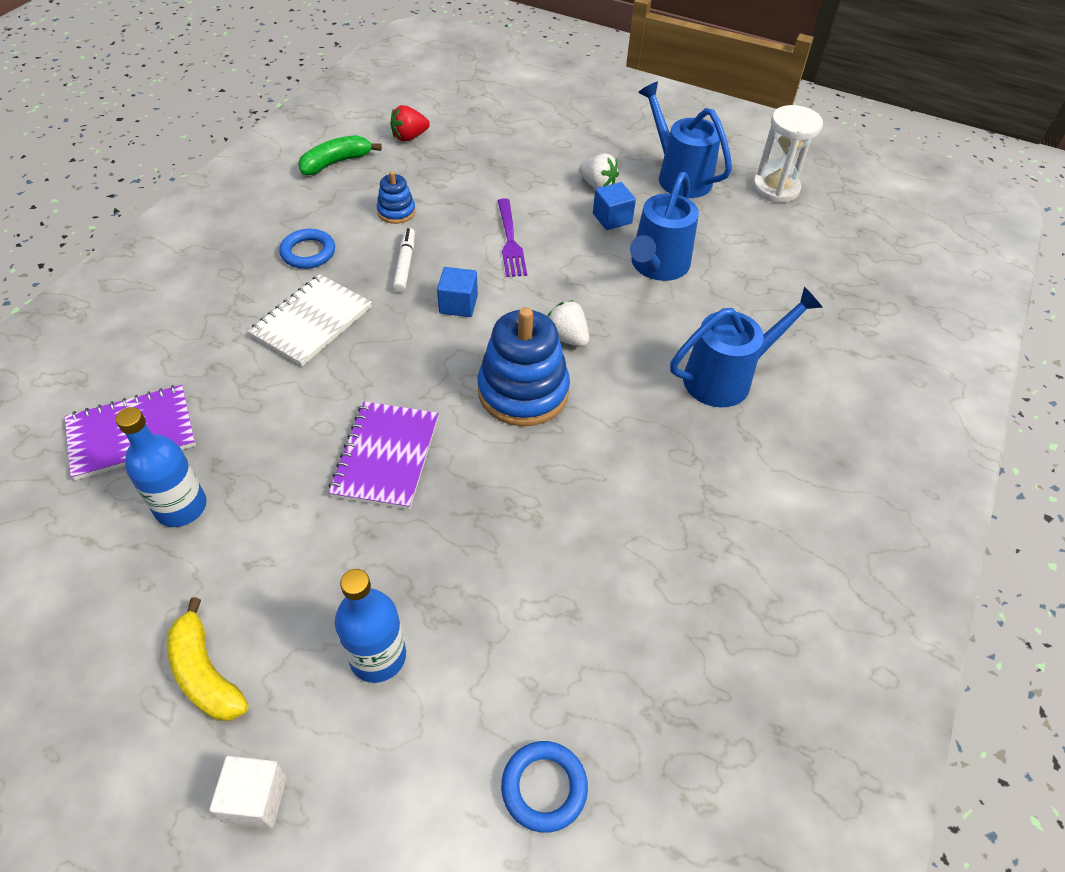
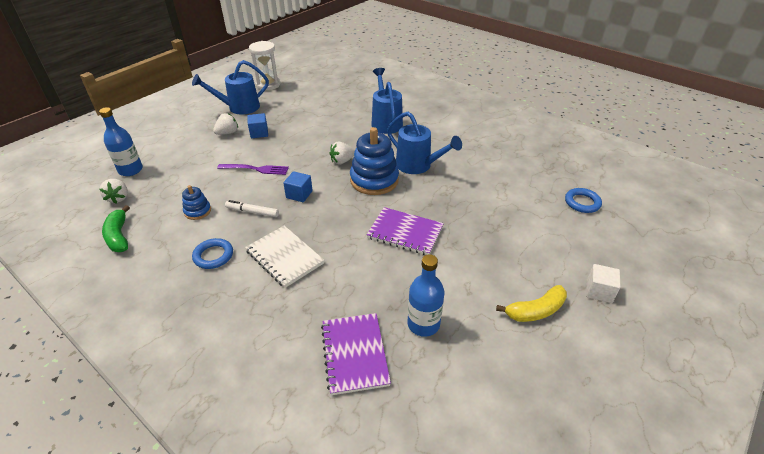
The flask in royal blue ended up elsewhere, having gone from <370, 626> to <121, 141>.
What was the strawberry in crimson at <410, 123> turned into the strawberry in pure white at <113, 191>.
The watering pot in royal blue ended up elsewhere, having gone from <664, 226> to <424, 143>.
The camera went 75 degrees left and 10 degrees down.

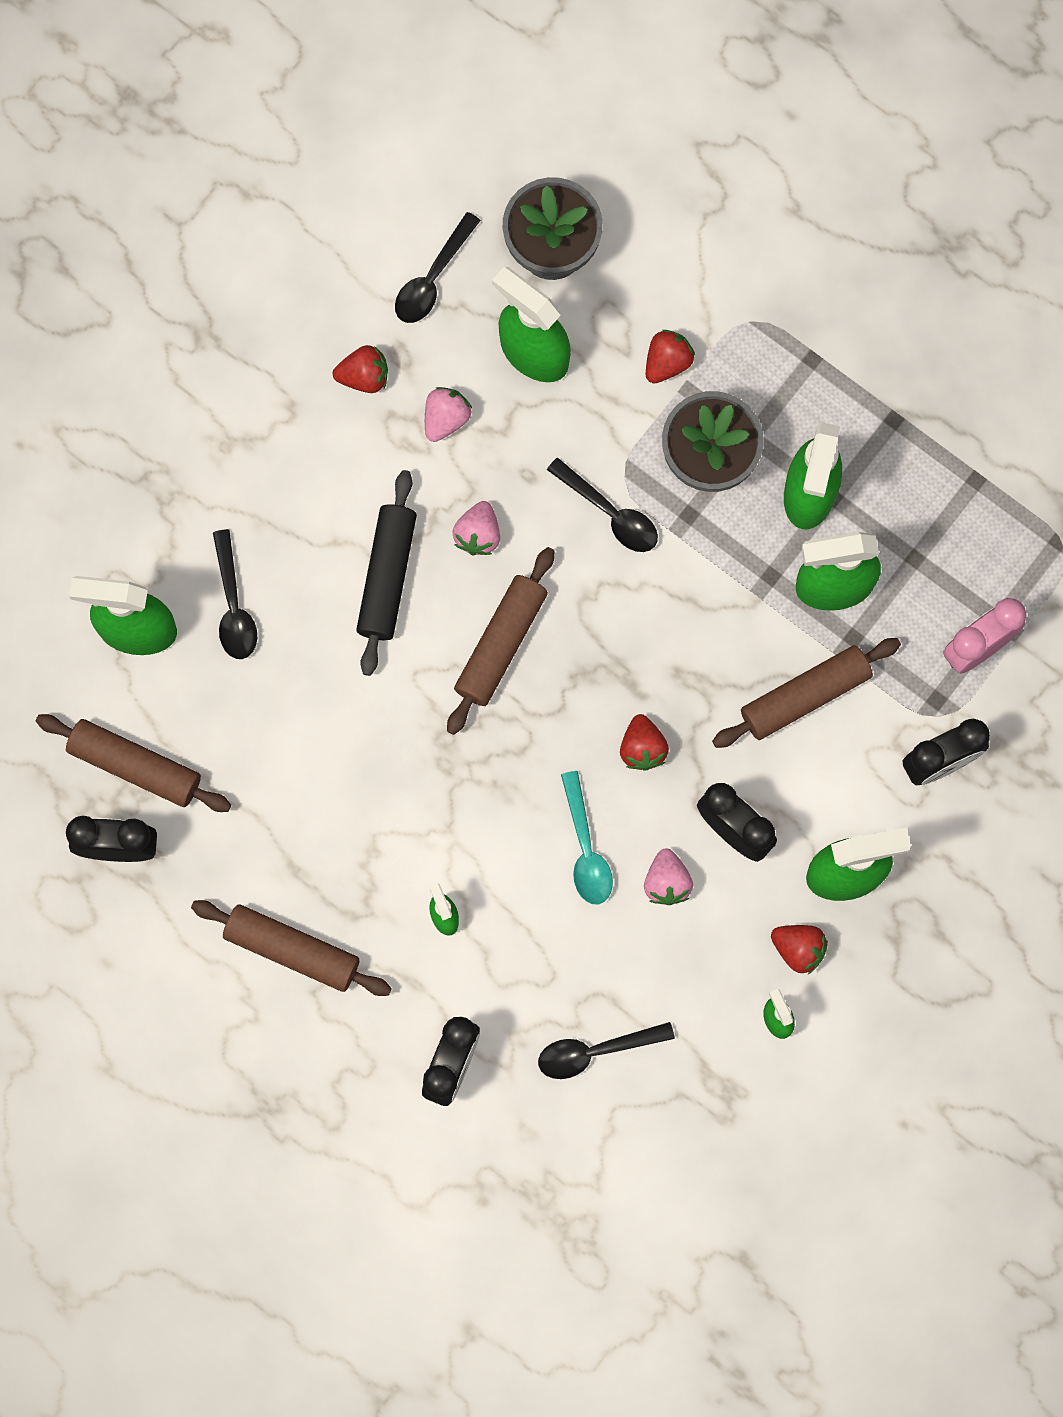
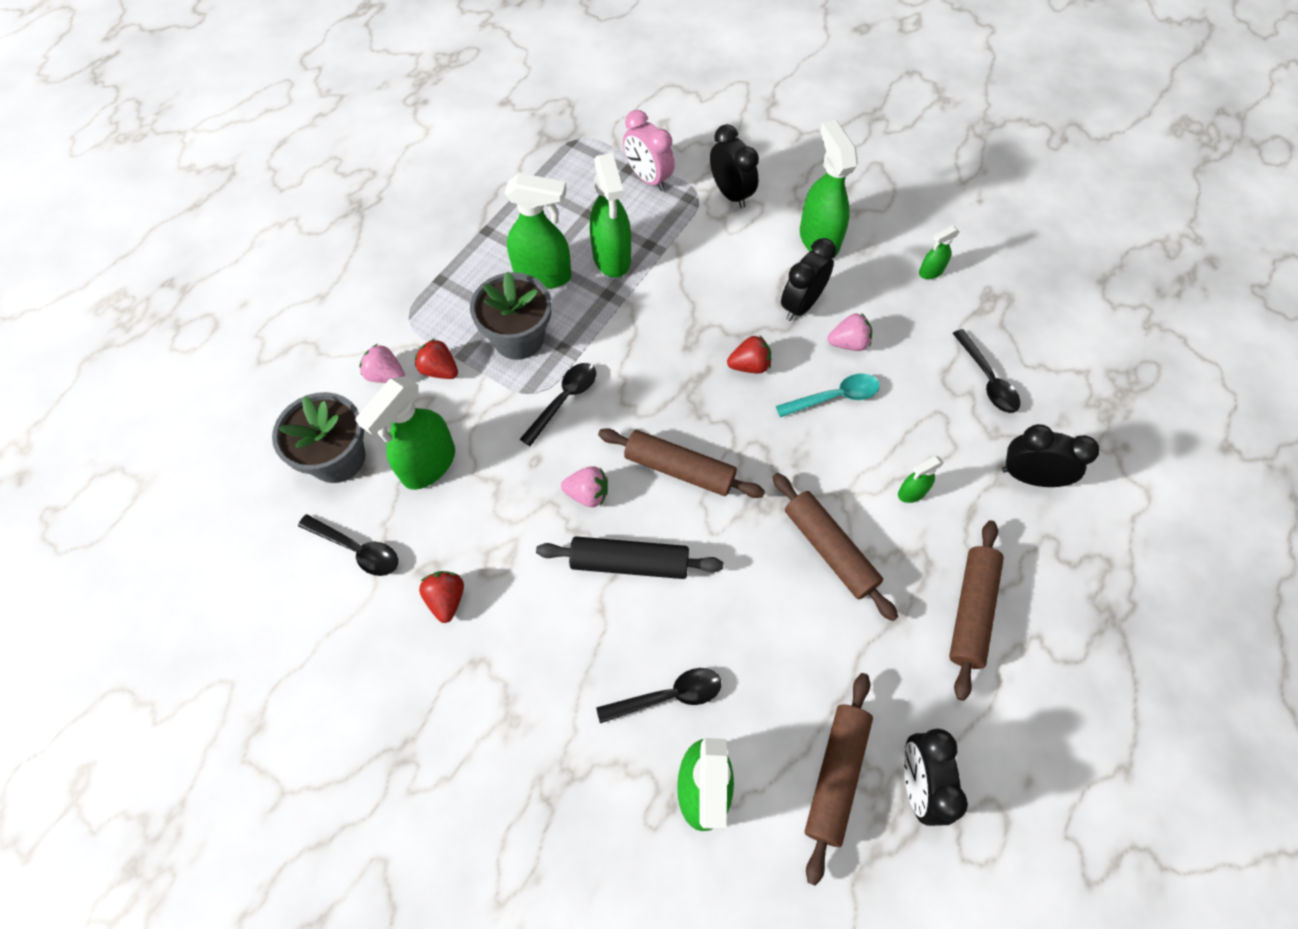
The strawberry in rosy ended up elsewhere, having gone from <448, 414> to <382, 363>.
The dough roller in brown ended up elsewhere, having gone from <806, 693> to <835, 547>.
The second view lost the strawberry in crimson at <799, 949>.
The camera went 95 degrees left and 15 degrees down.

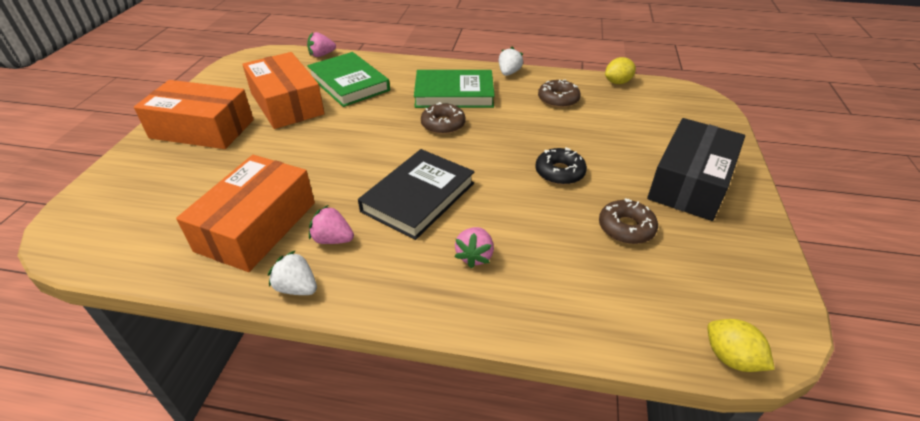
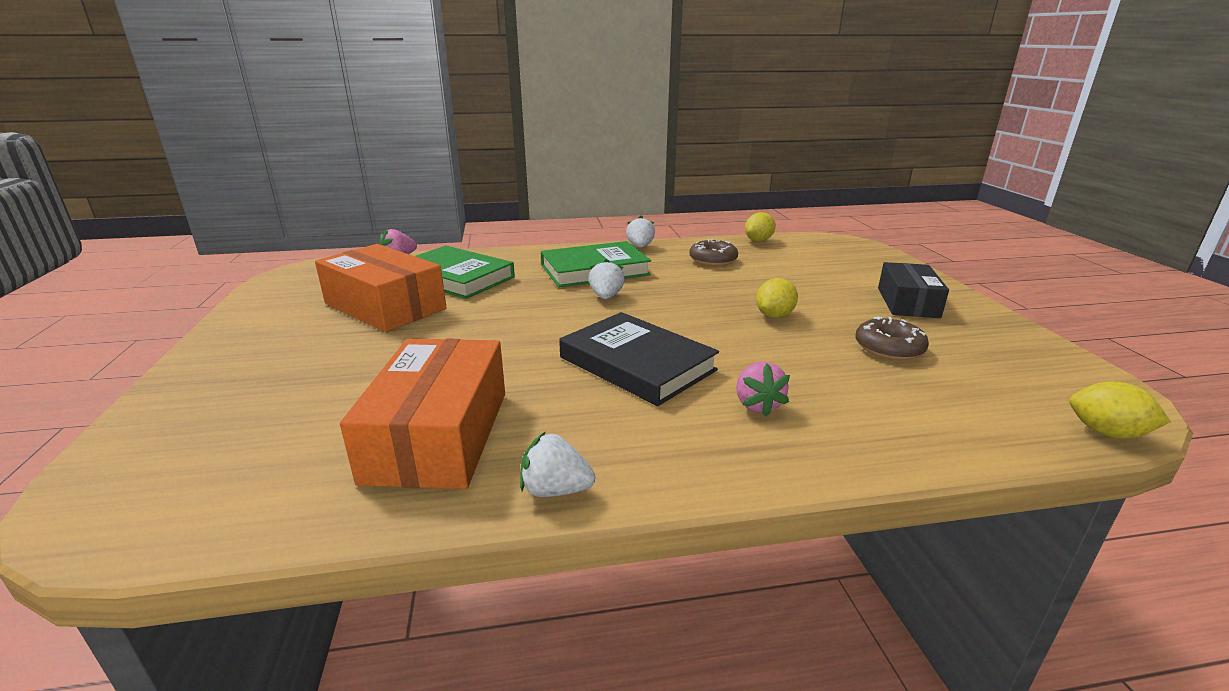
The hardback in jet-black at <416, 194> ended up facing another way, 60 degrees counterclockwise from before.
Where the glazed donut in brown stood at <443, 118>, the strawberry in pure white came to stand at <607, 279>.
Where the glazed donut in jet-black stood at <561, 166>, the lemon in golden came to stand at <777, 298>.
The size of the box in jet-black at <696, 169> changed by a factor of 0.65.
The second view lost the box in orange at <194, 114>.
The second view lost the strawberry in rosy at <331, 224>.
The camera went 20 degrees left and 15 degrees down.

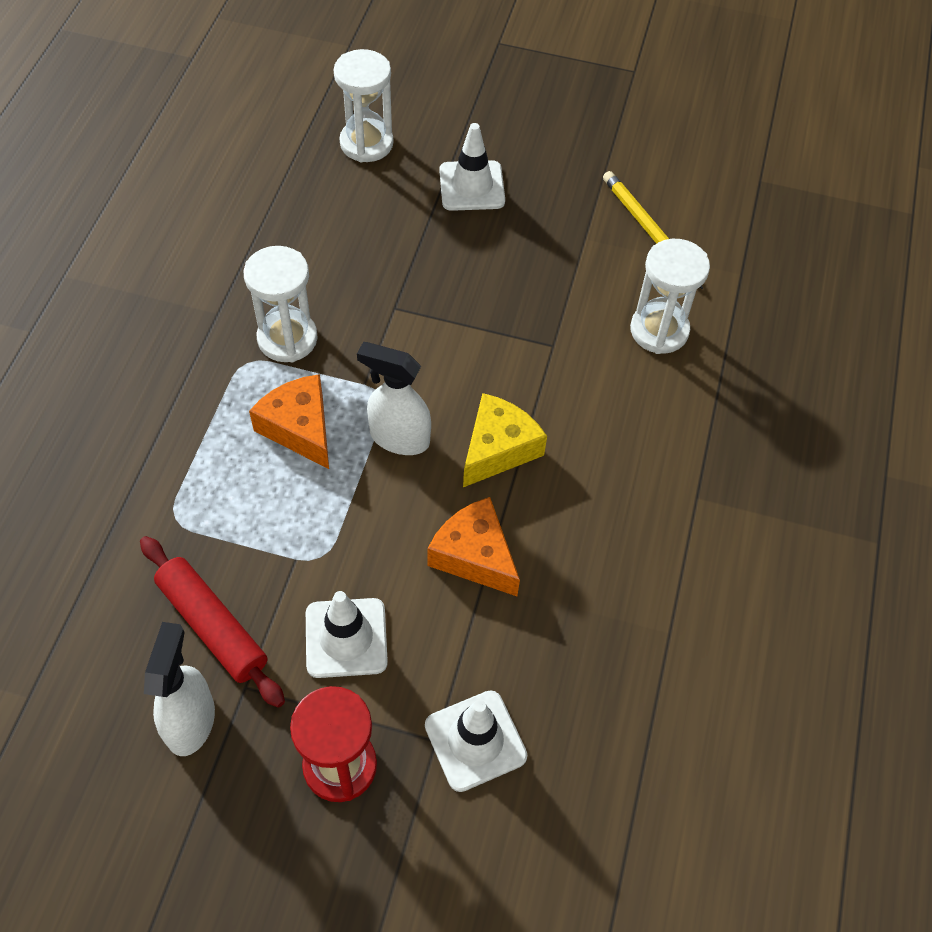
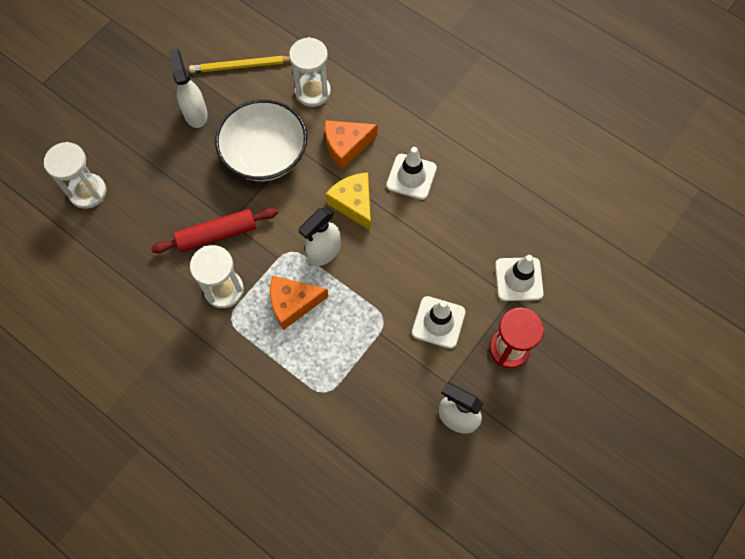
The dough roller in crimson ended up elsewhere, having gone from <212, 622> to <214, 230>.
The second view gained the sprayer in pure white at <188, 88>.
The second view gained the deep dish in pure white at <261, 140>.
The cheese in orange ended up elsewhere, having gone from <473, 546> to <351, 145>.
The safety cone in pure white ended up elsewhere, having gone from <472, 167> to <411, 173>.
The camera went 65 degrees left and 10 degrees up.

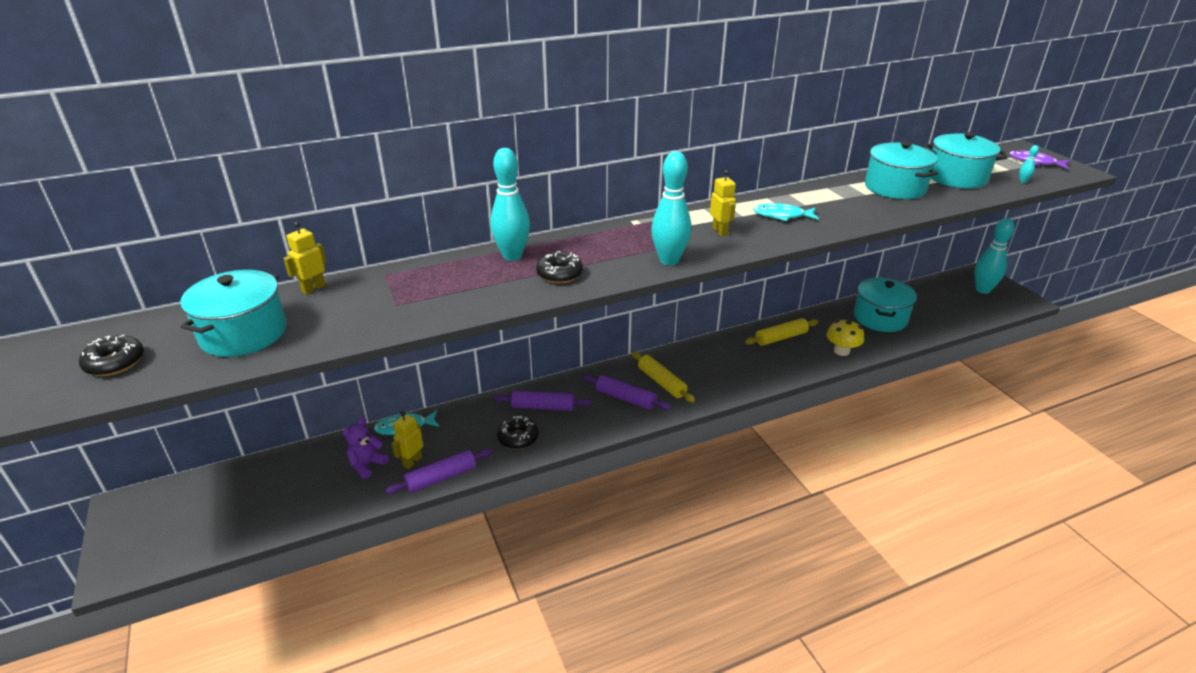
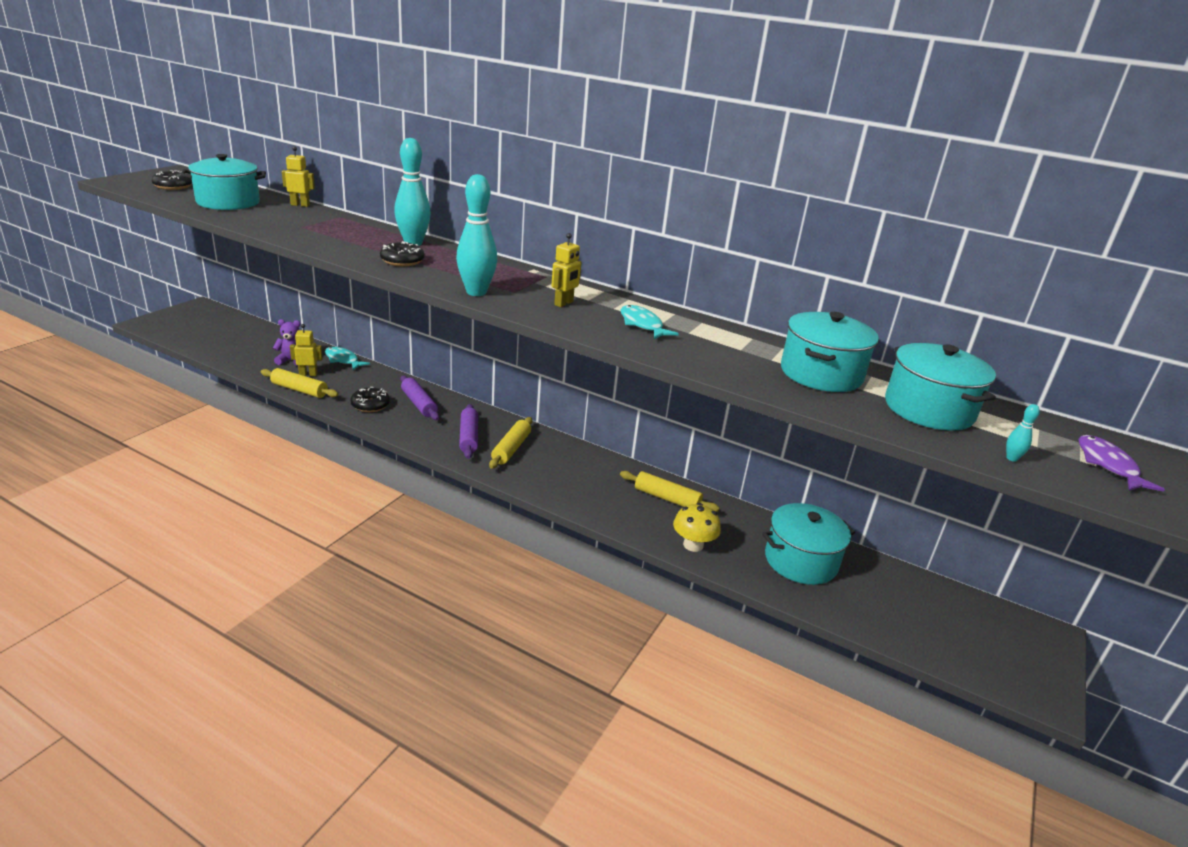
What was the dough roller in royal purple at <438, 471> turned into the dough roller in golden at <299, 383>.
The second view lost the bowling pin in aqua at <995, 256>.
The camera went 50 degrees right and 5 degrees down.

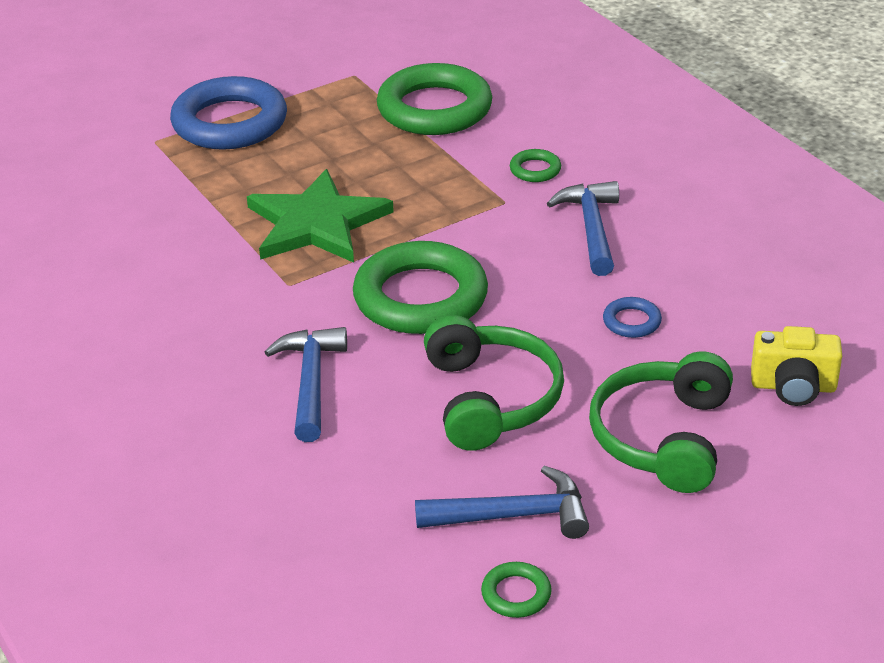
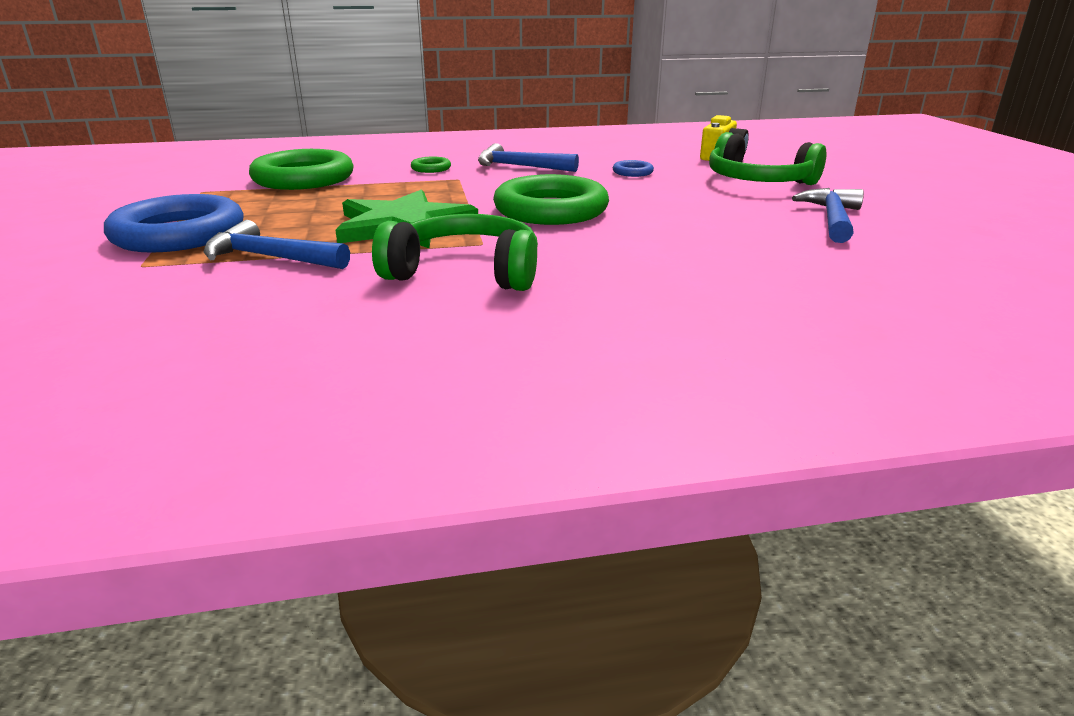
The carpenter's hammer in royal blue ended up elsewhere, having gone from <306, 384> to <277, 244>.
The over-ear headphones in leaf-green ended up elsewhere, having gone from <494, 383> to <455, 252>.
The second view lost the hoop in leaf-green at <516, 590>.
The camera went 70 degrees left and 10 degrees down.

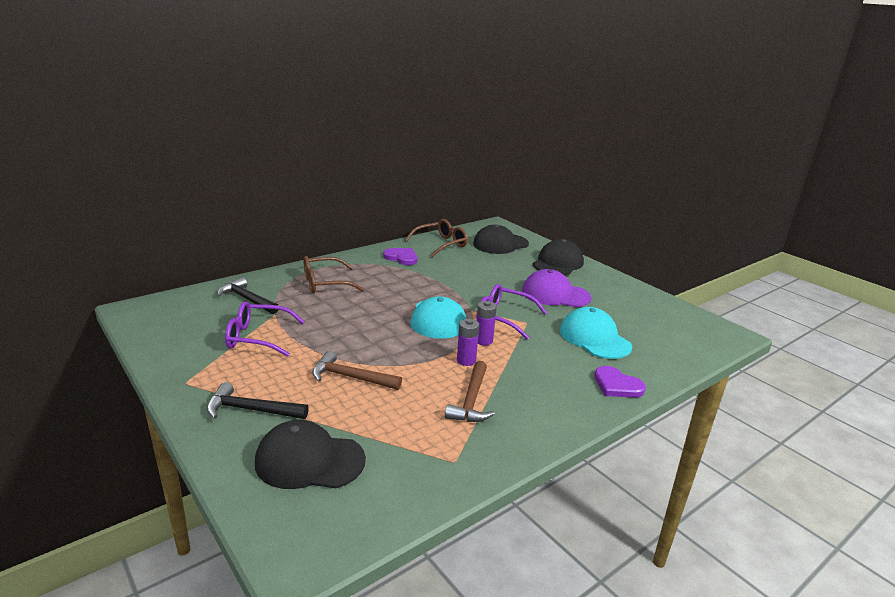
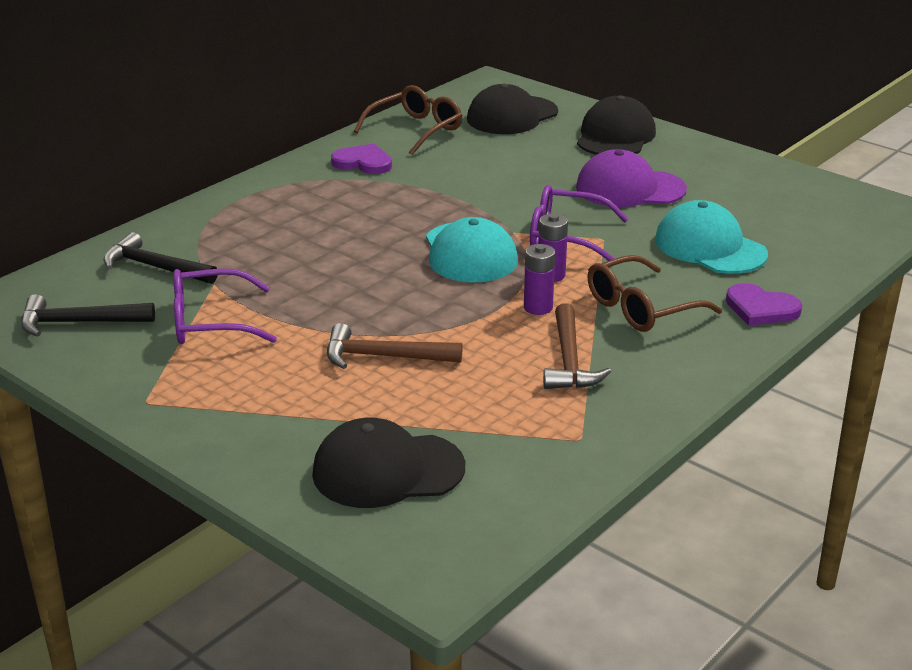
The carpenter's hammer in jet-black ended up elsewhere, having gone from <258, 400> to <88, 315>.
The spectacles in brown ended up elsewhere, having gone from <334, 274> to <654, 293>.
The camera went 10 degrees left and 5 degrees up.

